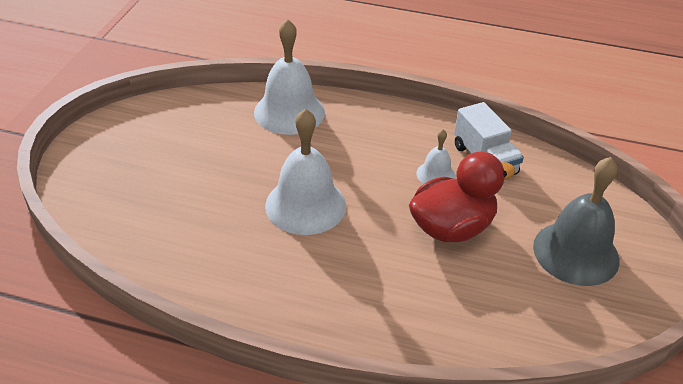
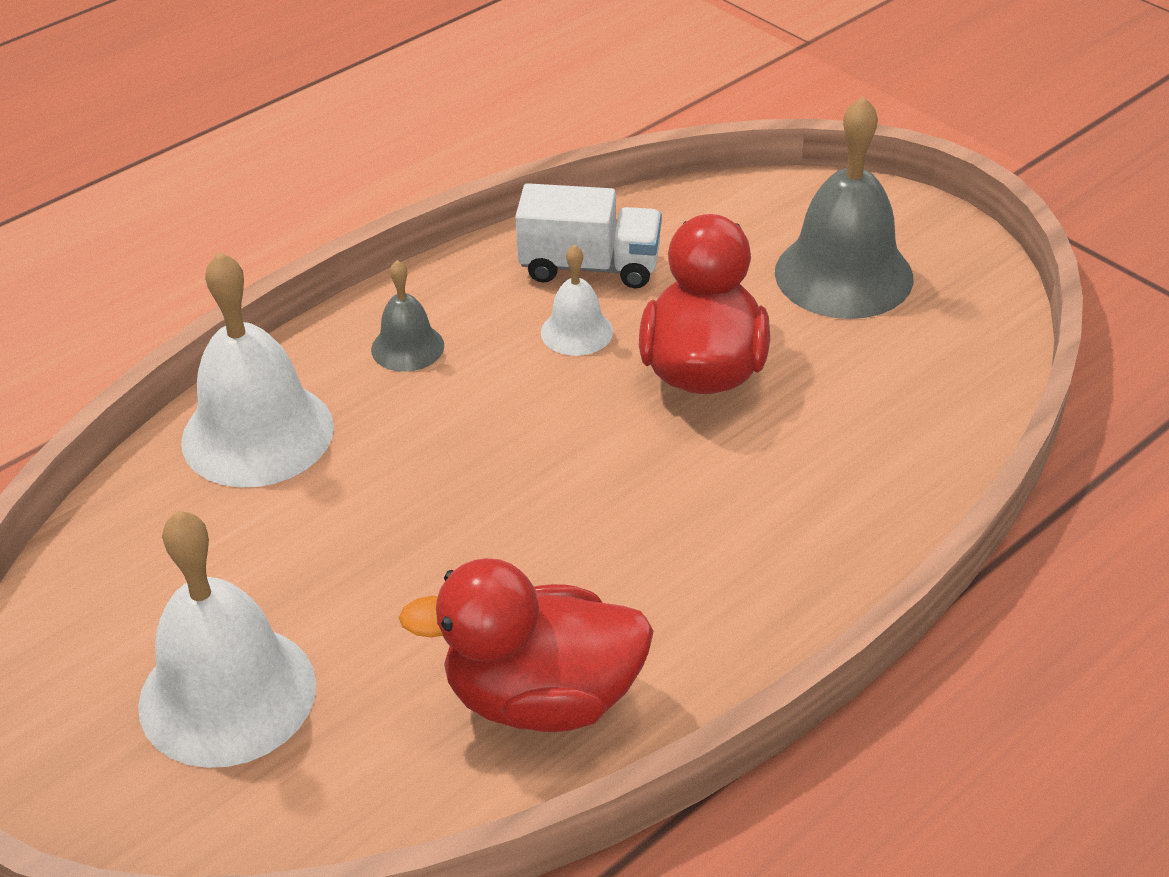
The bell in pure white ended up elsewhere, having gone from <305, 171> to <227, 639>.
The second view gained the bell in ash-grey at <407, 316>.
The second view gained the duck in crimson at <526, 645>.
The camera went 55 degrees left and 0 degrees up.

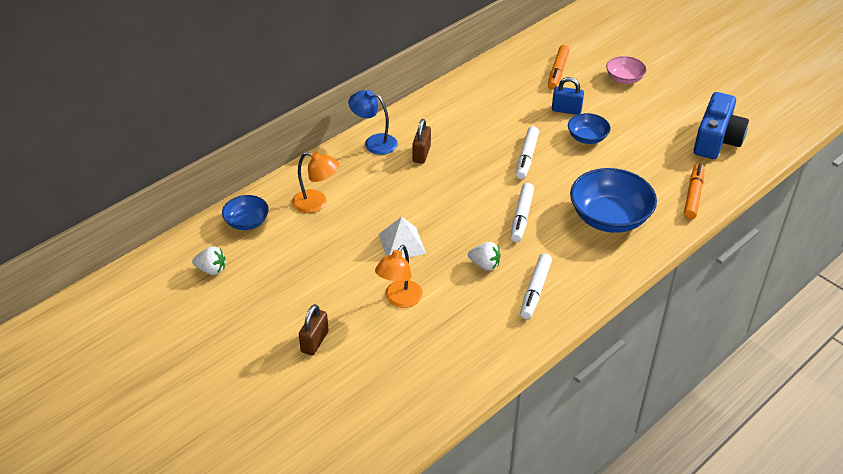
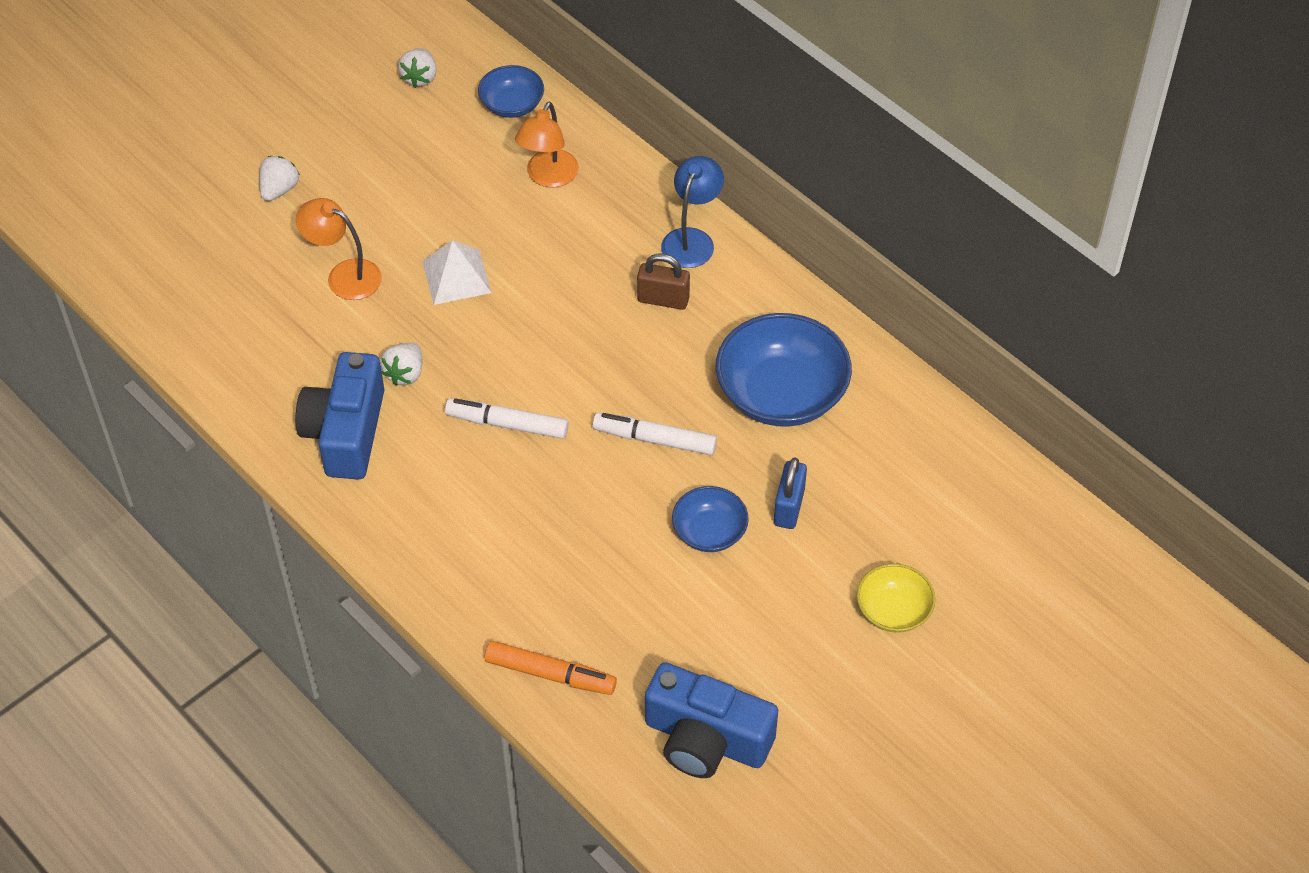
Where the small lock in brown stood at <314, 330>, the strawberry in pure white came to stand at <279, 178>.
Where the marker in pure white stood at <536, 286>, the photo camera in royal blue came to stand at <340, 416>.
The deep dish in royal blue ended up elsewhere, having gone from <613, 200> to <784, 370>.
What was the deep dish in rosy at <626, 70> turned into the deep dish in golden at <896, 598>.
The second view lost the marker in orange at <559, 67>.
The camera went 90 degrees right and 10 degrees up.

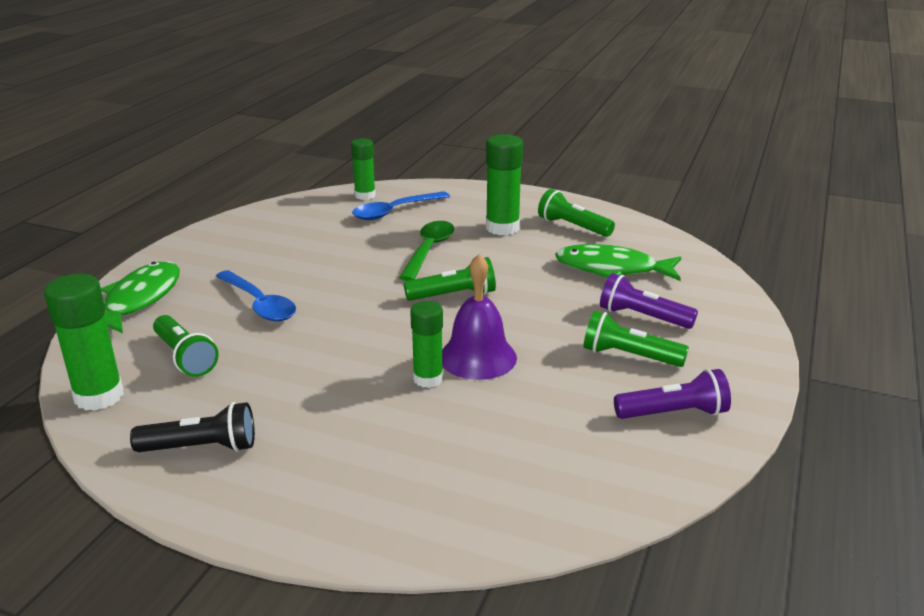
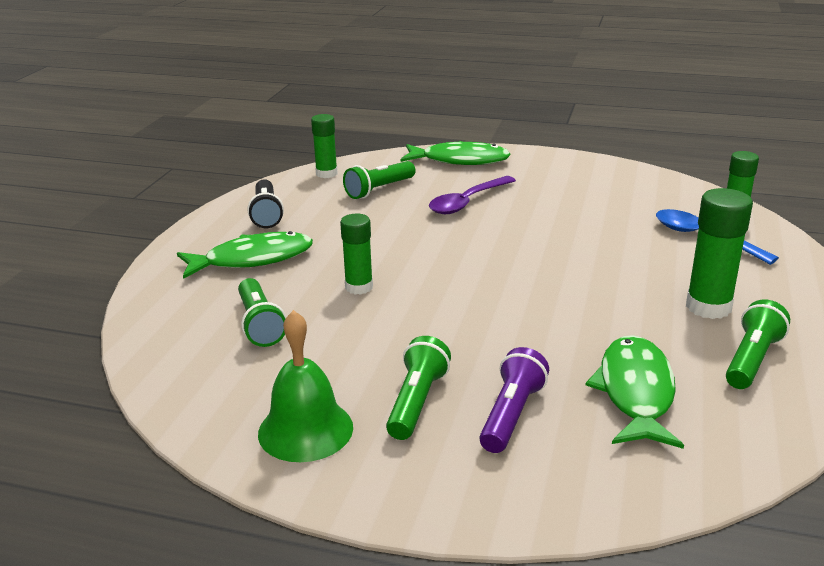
The second view gained the fish figure in leaf-green at <245, 255>.
The pocket torch in leaf-green ended up elsewhere, having gone from <450, 279> to <262, 312>.
Where the pocket torch in royal purple stood at <672, 394>, the bell in leaf-green came to stand at <305, 386>.
The size of the stick of glue in leaf-green at <84, 342> changed by a factor of 0.66.
What was the tablespoon in royal blue at <256, 295> turned into the tablespoon in royal purple at <472, 195>.
The second view lost the tablespoon in leaf-green at <426, 251>.
The second view lost the bell in royal purple at <479, 317>.
The camera went 85 degrees right and 0 degrees up.

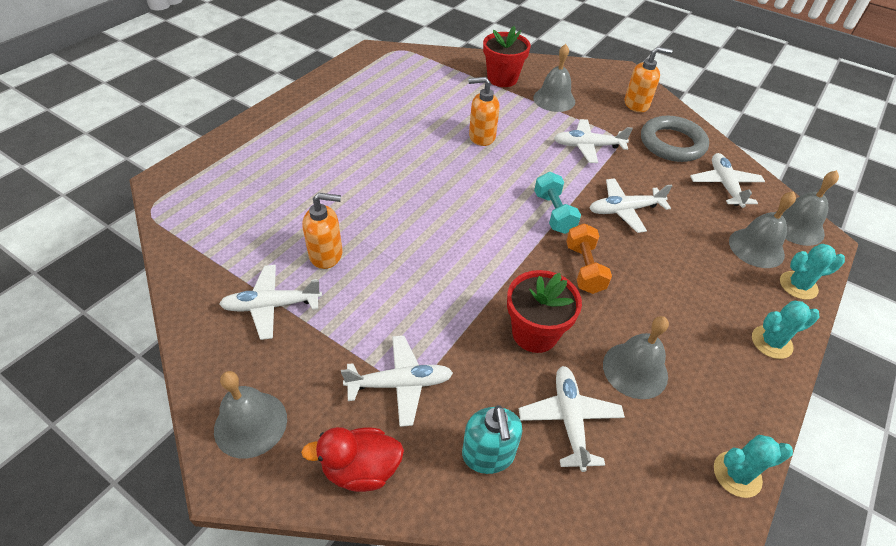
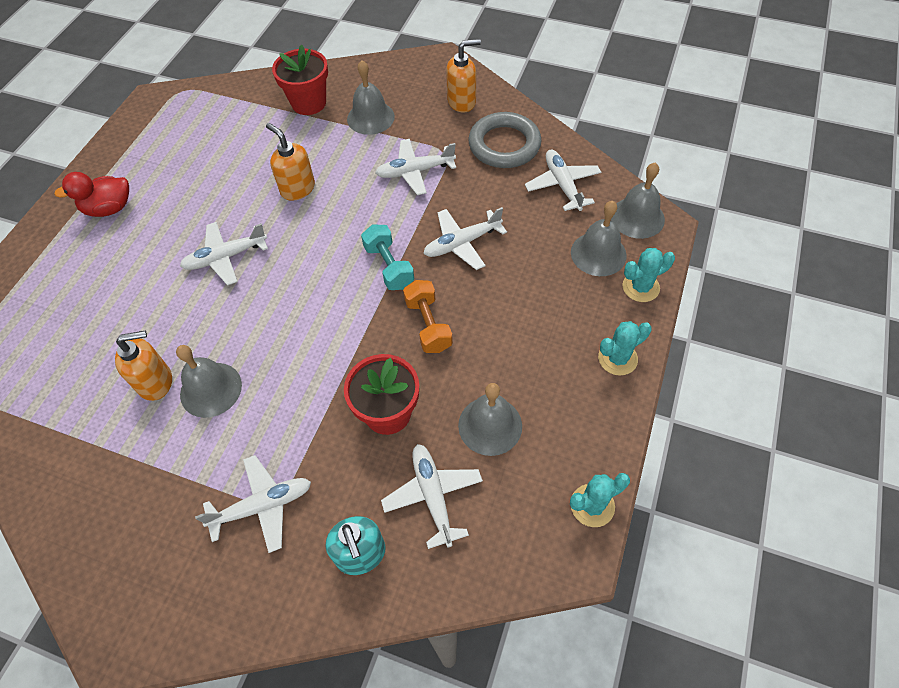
The duck in crimson ended up elsewhere, having gone from <352, 459> to <91, 194>.
The bell in ash-grey ended up elsewhere, having gone from <250, 415> to <209, 381>.
The toy plane in pure white ended up elsewhere, having gone from <270, 302> to <224, 254>.
The pump bottle in orange at <484, 111> ended up facing another way, 60 degrees clockwise from before.
The camera went 10 degrees left and 10 degrees up.

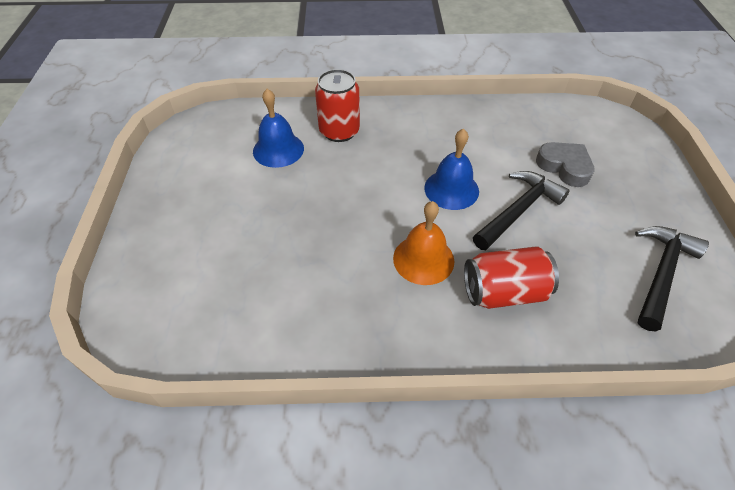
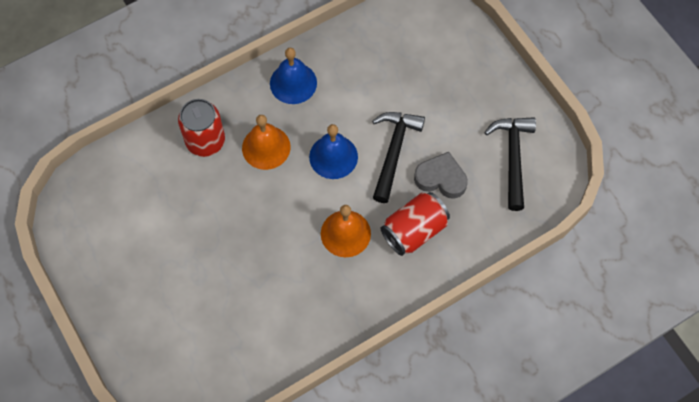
The second view gained the bell in orange at <266, 142>.
The bell in royal blue ended up elsewhere, having gone from <278, 128> to <293, 76>.
The heart shape in ash-grey ended up elsewhere, having gone from <565, 164> to <441, 175>.
The camera went 30 degrees left and 15 degrees up.

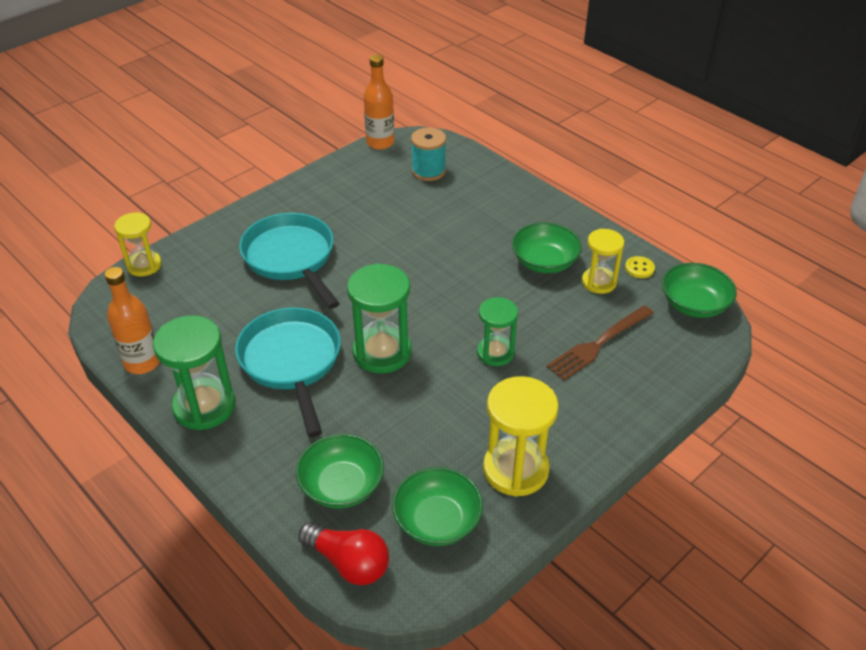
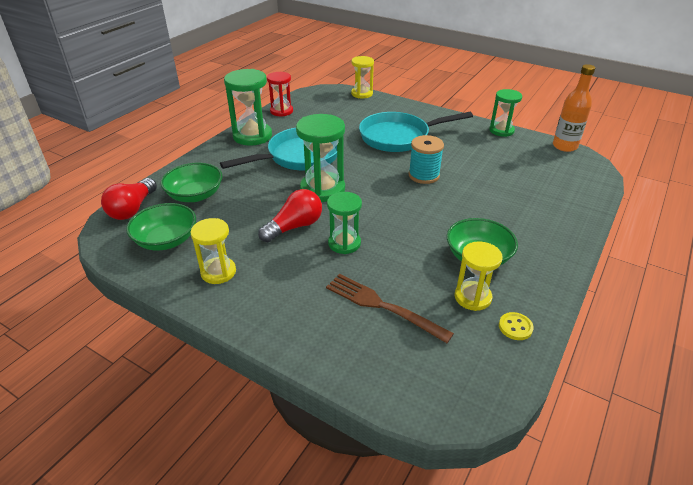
The size of the sand timer in golden at <521, 436> changed by a factor of 0.64.
The second view gained the bulb in crimson at <290, 215>.
Where the flask in orange stood at <132, 320>, the sand timer in crimson came to stand at <280, 94>.
The pan in aqua at <289, 261> ended up facing another way, 150 degrees counterclockwise from before.
The reel of thread in aqua ended up elsewhere, having gone from <428, 154> to <426, 159>.
The second view gained the sand timer in leaf-green at <505, 113>.
The second view lost the deep dish in leaf-green at <699, 290>.
The camera went 75 degrees right and 5 degrees down.

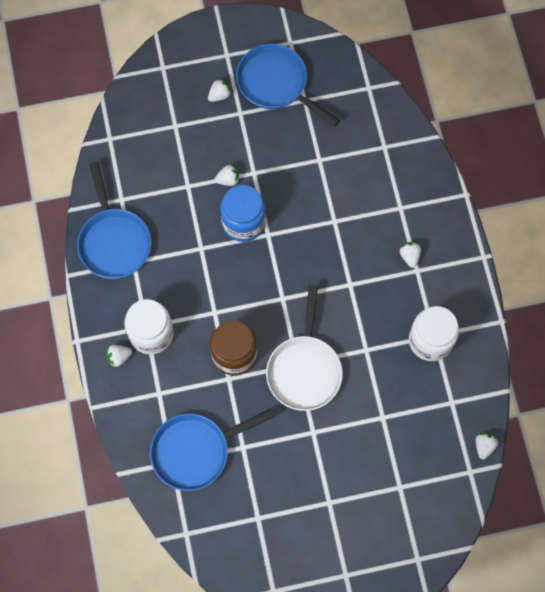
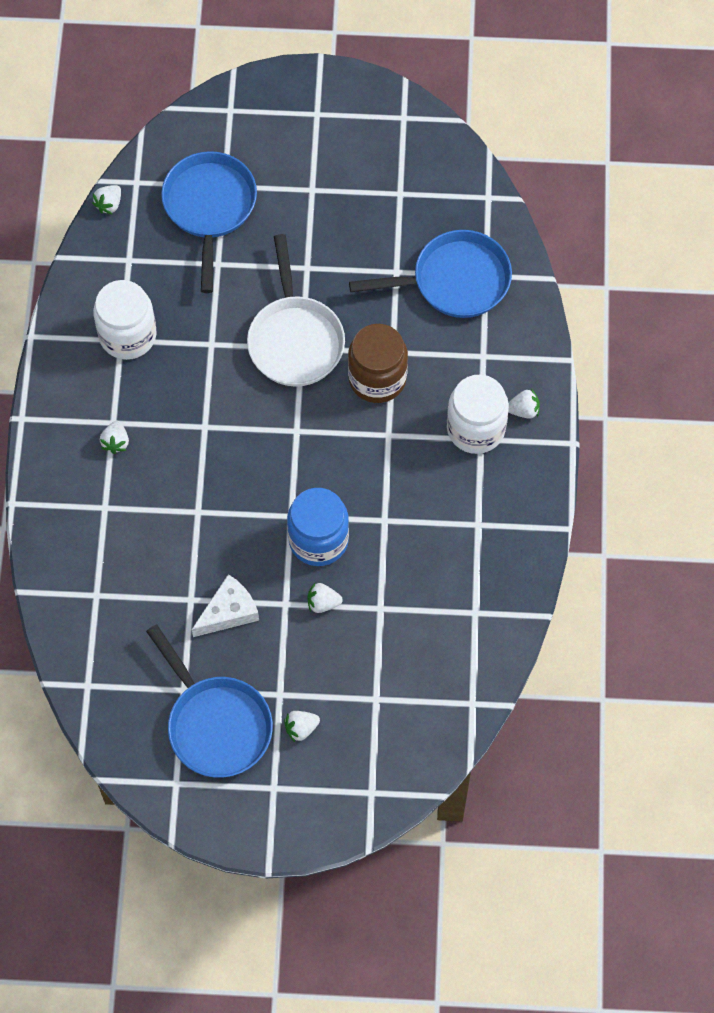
The pan in royal blue ended up elsewhere, having gone from <114, 220> to <209, 222>.
The second view gained the cheese in pure white at <225, 605>.
The pan in pure white at <304, 348> ended up facing another way, 150 degrees clockwise from before.
The camera went 165 degrees left and 5 degrees down.

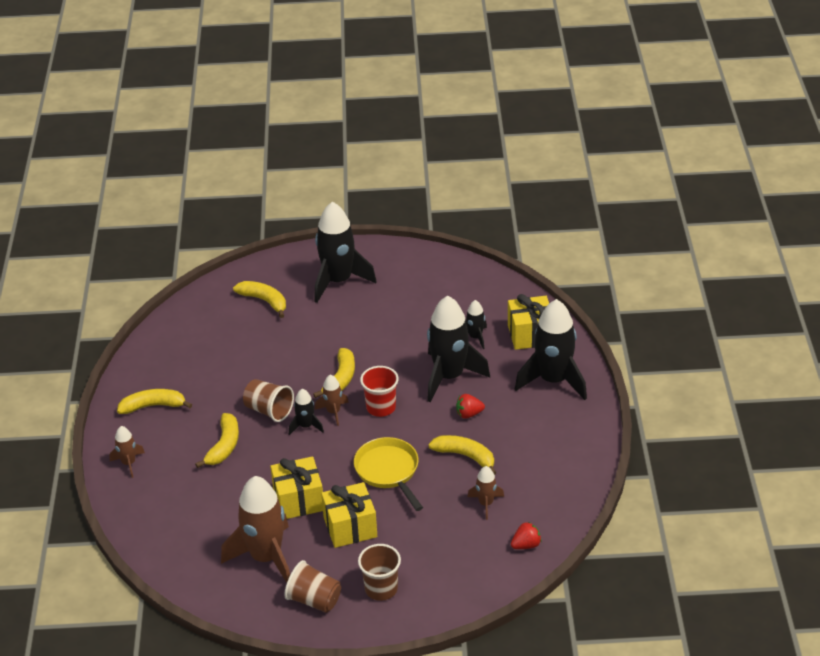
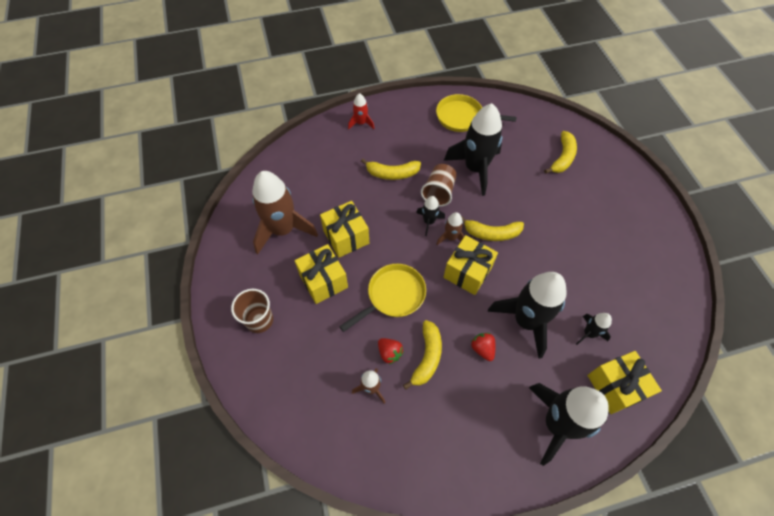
What was the spaceship in brown at <127, 452> turned into the spaceship in crimson at <361, 111>.
The strawberry in crimson ended up elsewhere, having gone from <526, 535> to <391, 351>.
The second view gained the pan in golden at <476, 113>.
The spaceship in jet-black ended up elsewhere, having gone from <346, 252> to <473, 149>.
Where the cup in crimson stood at <379, 391>, the wrapped gift in golden came to stand at <471, 265>.
The second view lost the banana in golden at <154, 401>.
The second view lost the cup in brown at <312, 586>.
The camera went 75 degrees right and 20 degrees up.

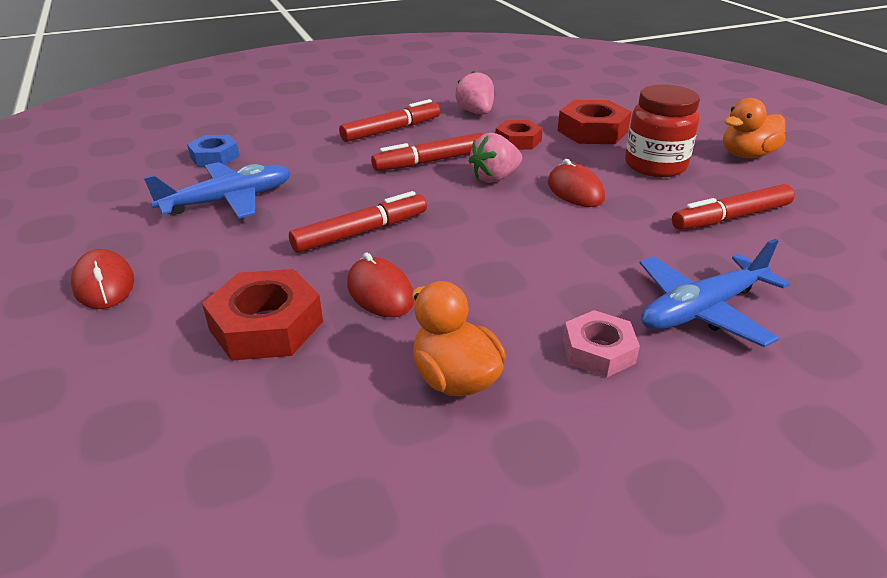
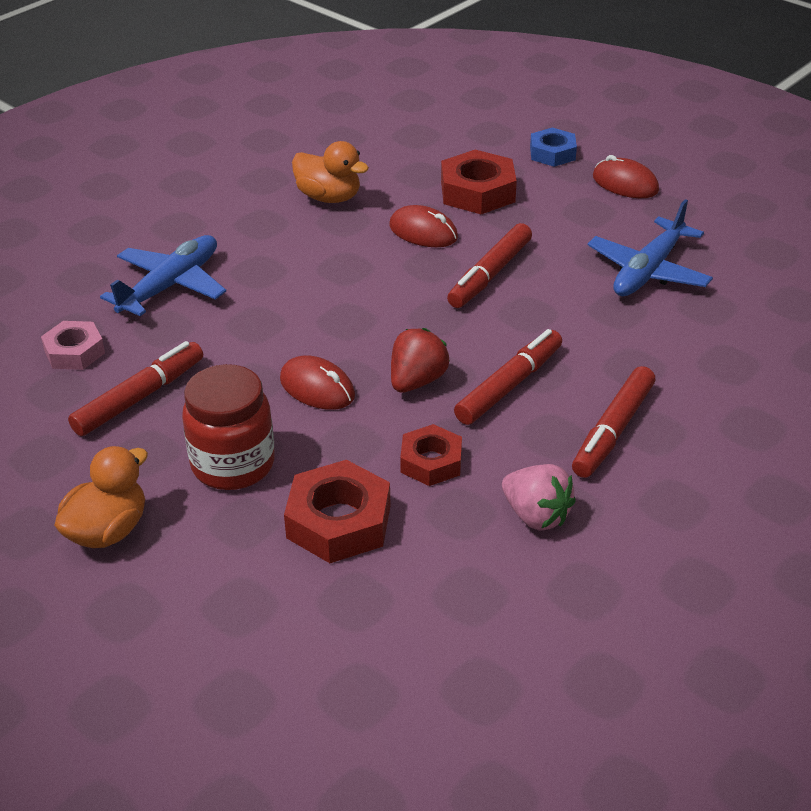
The nut in rosy ended up elsewhere, having gone from <601, 343> to <73, 345>.
What was the strawberry in rosy at <495, 158> turned into the strawberry in crimson at <420, 360>.
The nut in royal blue ended up elsewhere, having gone from <213, 151> to <553, 147>.
The camera went 155 degrees right and 5 degrees up.

